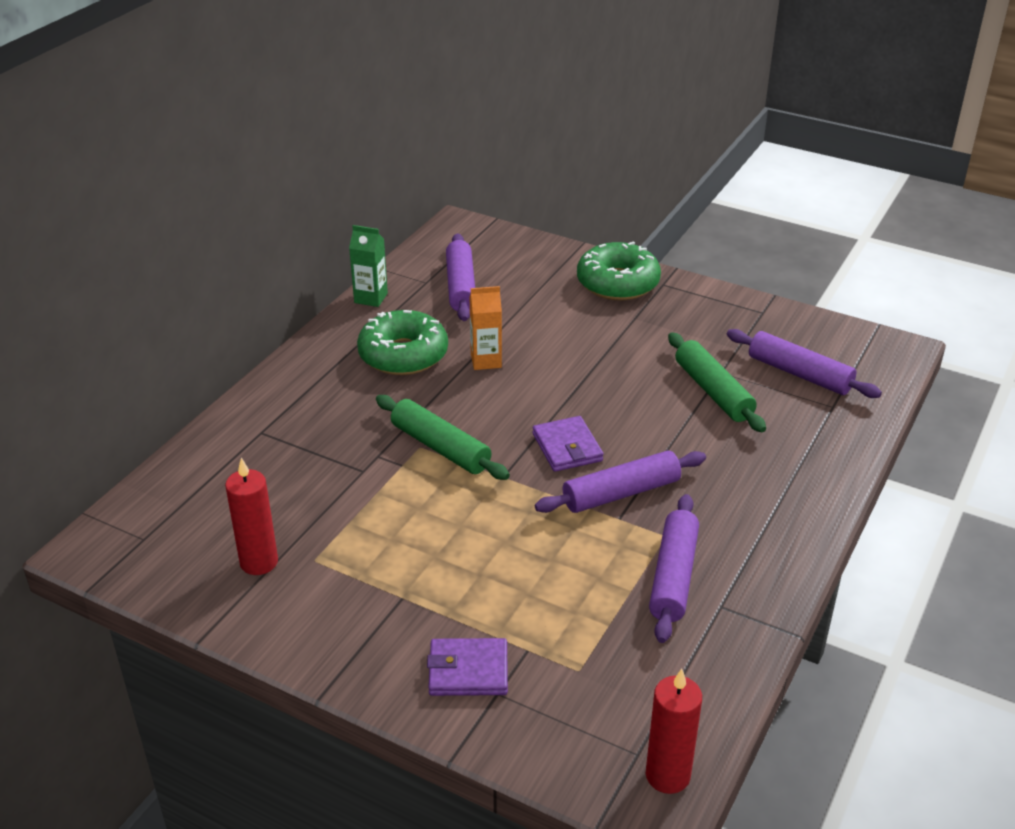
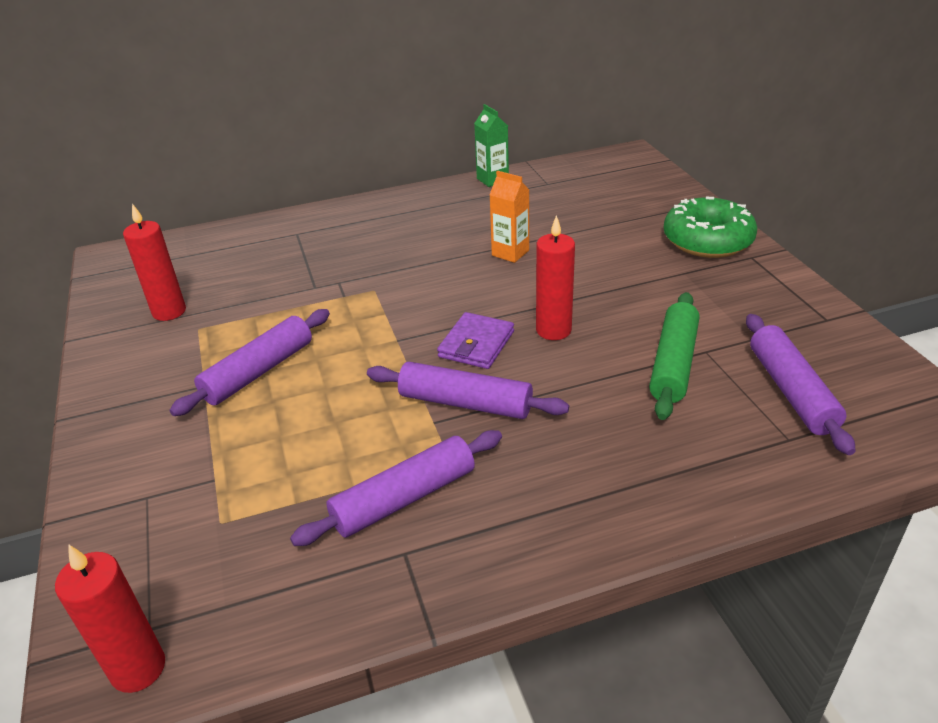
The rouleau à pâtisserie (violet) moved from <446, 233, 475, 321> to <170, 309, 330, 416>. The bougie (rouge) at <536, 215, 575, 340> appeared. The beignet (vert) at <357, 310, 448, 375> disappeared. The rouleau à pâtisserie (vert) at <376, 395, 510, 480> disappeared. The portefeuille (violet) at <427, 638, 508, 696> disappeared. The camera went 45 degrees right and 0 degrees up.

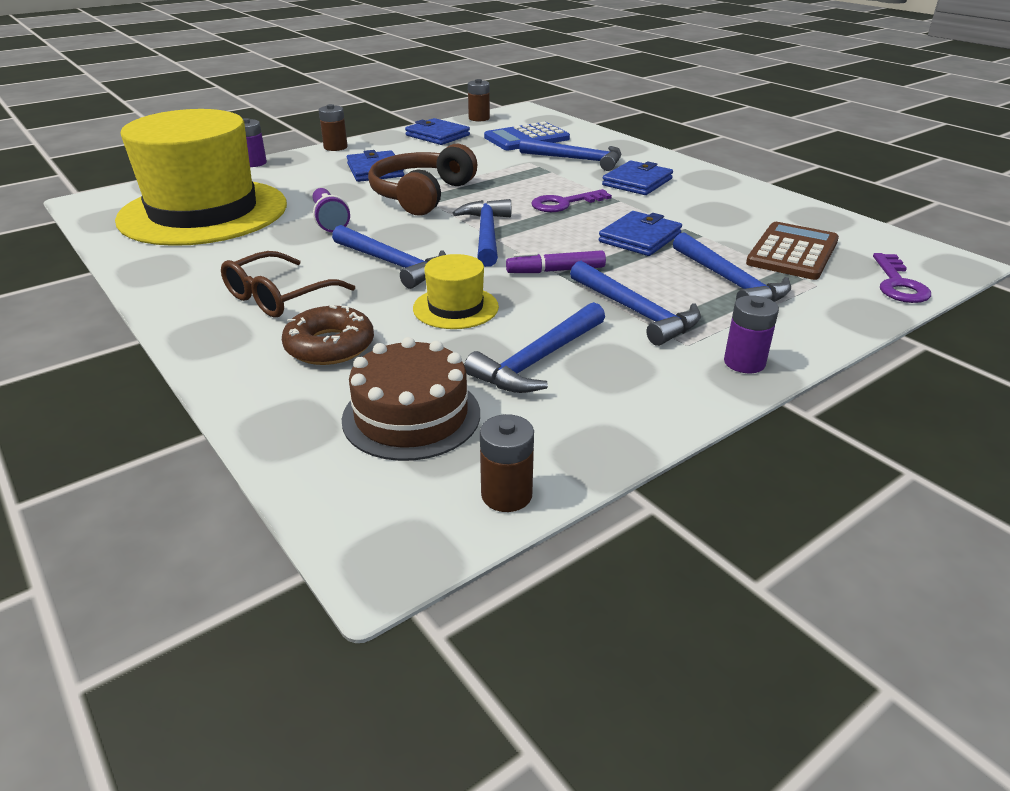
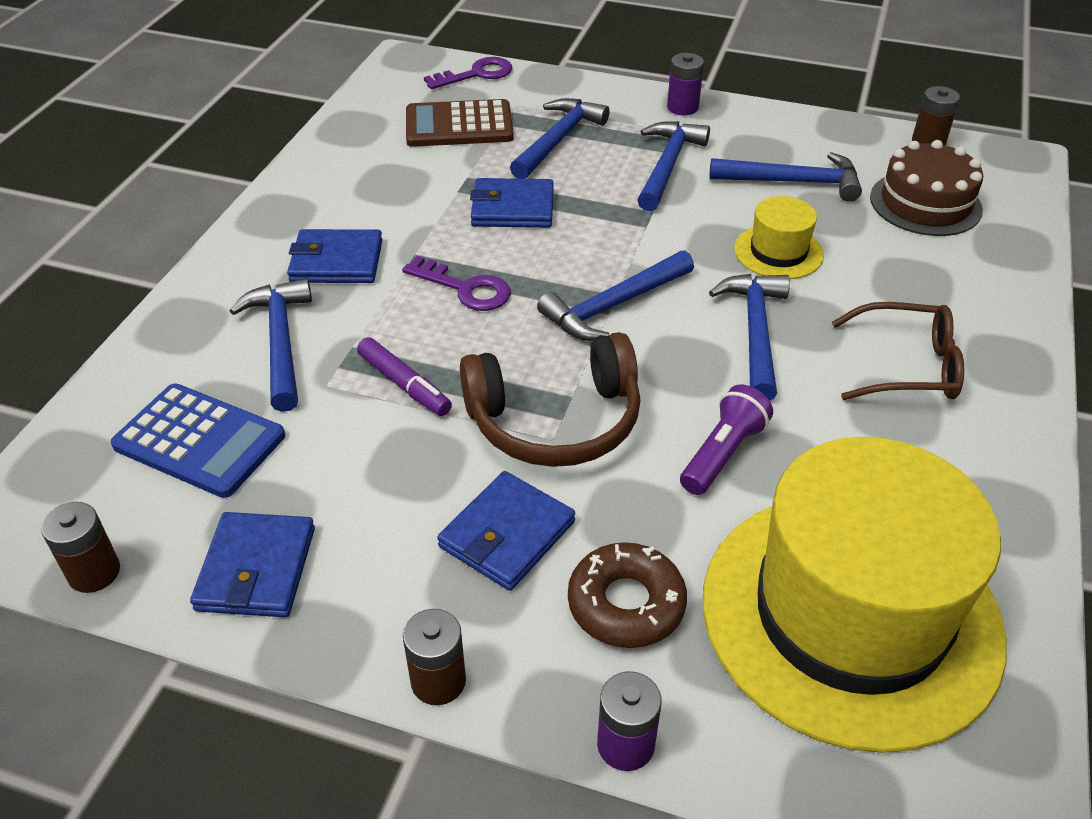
The feutre (violet) moved from <506, 250, 606, 273> to <357, 337, 452, 416>. The beignet (marron) moved from <282, 305, 374, 365> to <568, 542, 687, 648>. The camera went 125 degrees left and 10 degrees up.

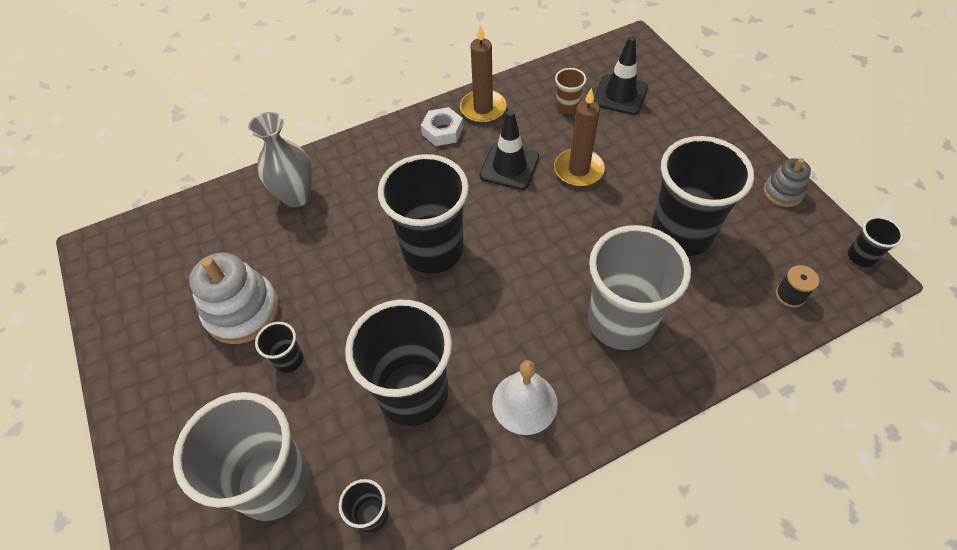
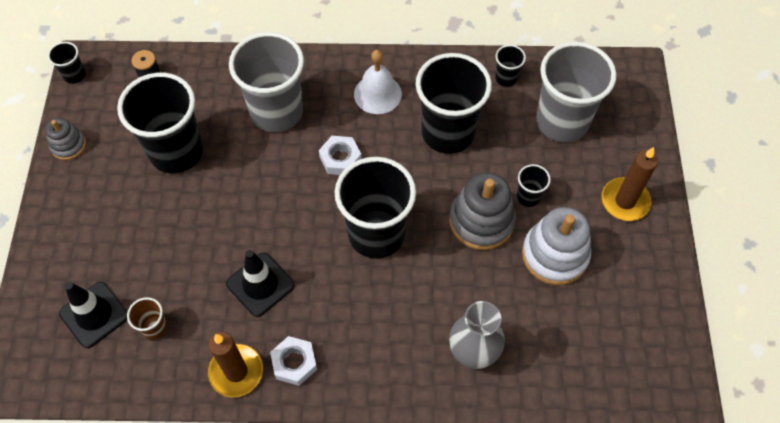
The écrou (blanc) at <319, 136, 362, 175> appeared. The jouet à empiler (gris) at <449, 173, 516, 250> appeared. The bougie (marron) moved from <554, 88, 605, 187> to <601, 147, 658, 221>. The camera went 155 degrees left and 5 degrees up.

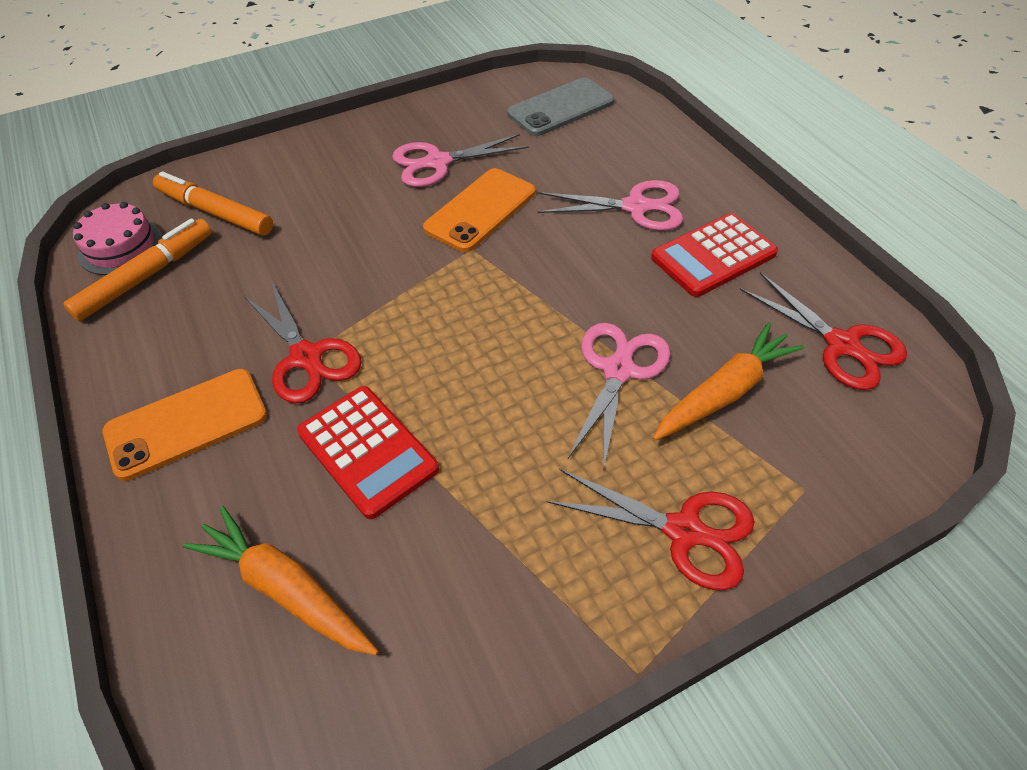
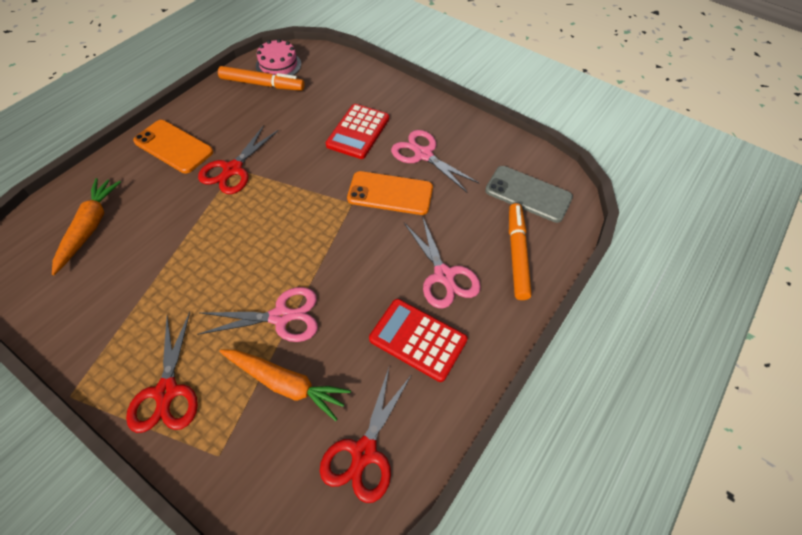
The calculatrice (rouge) moved from <297, 386, 439, 519> to <326, 104, 389, 159>. The feutre (orange) moved from <153, 171, 273, 236> to <509, 203, 532, 300>. The camera went 60 degrees right and 5 degrees up.

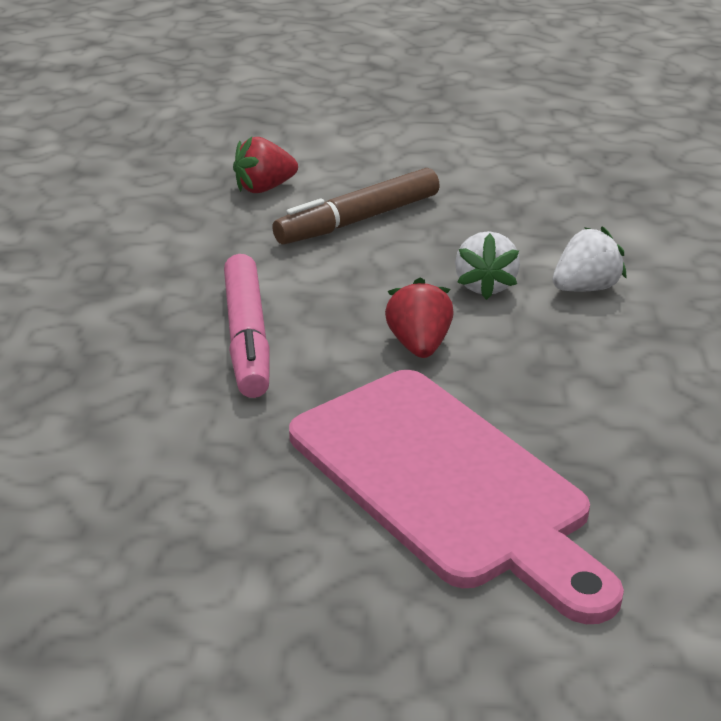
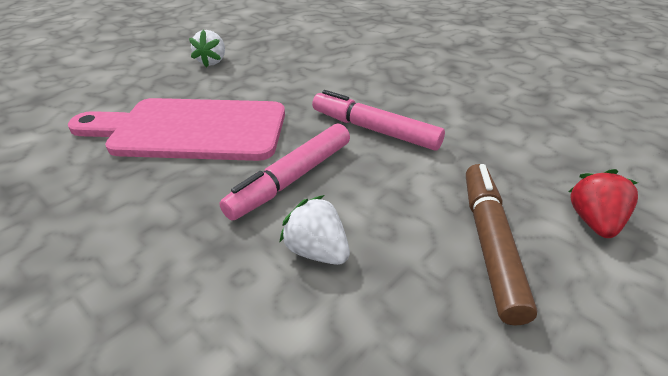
The fraise (blanc) moved from <553, 226, 627, 291> to <189, 29, 225, 67>. The fraise (rouge) at <385, 278, 454, 358> was replaced by the feutre (rose) at <219, 124, 350, 220>. The camera went 130 degrees right and 5 degrees up.

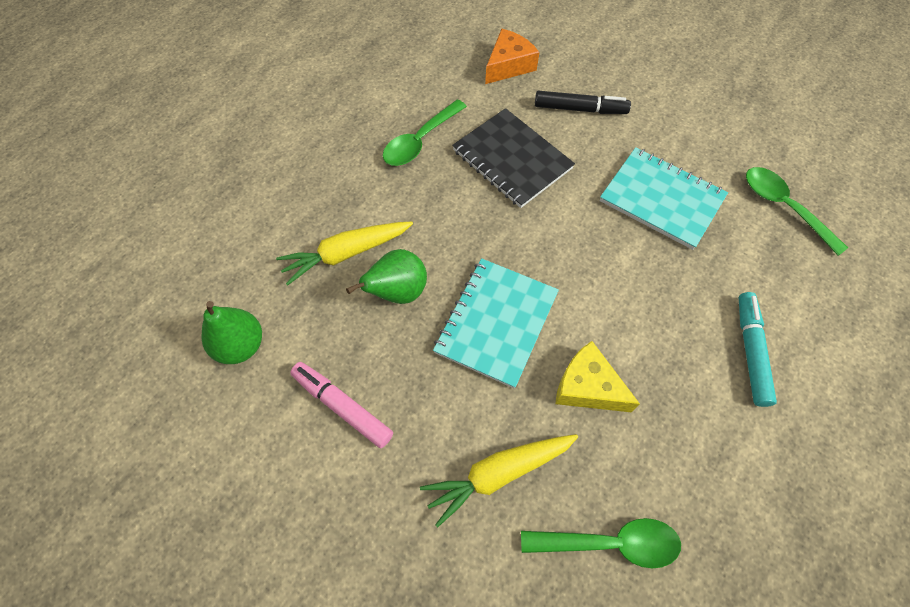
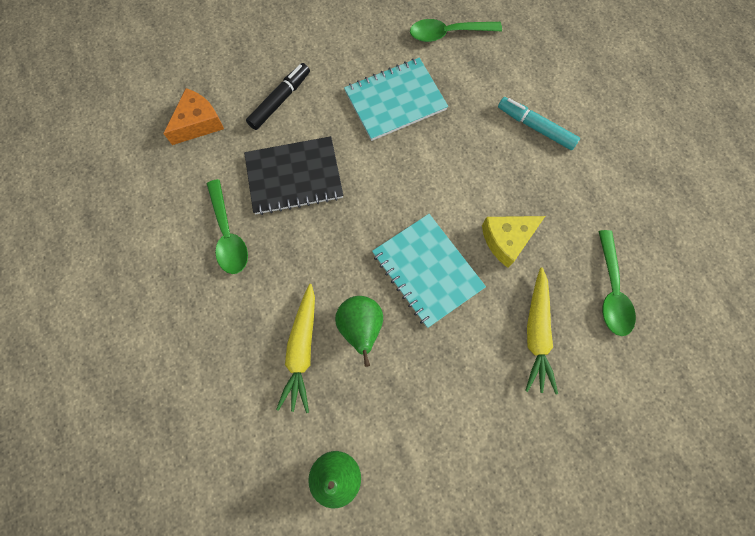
The fromage (orange) at <485, 29, 540, 84> turned 60 degrees clockwise. The cuillère (vert) at <521, 518, 681, 568> turned 150 degrees clockwise. The feutre (rose) at <290, 362, 393, 448> disappeared. The camera went 60 degrees left and 10 degrees up.

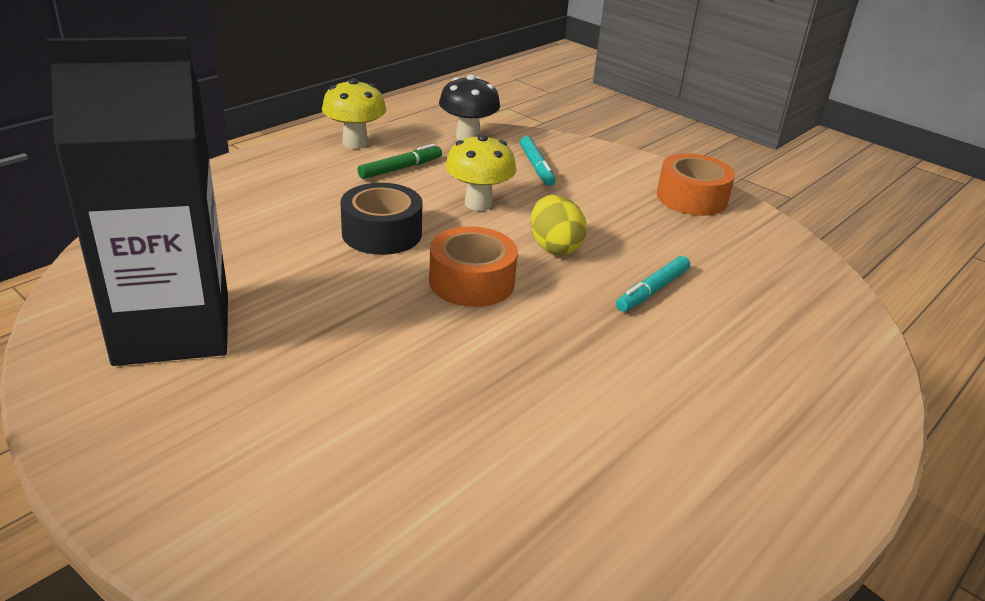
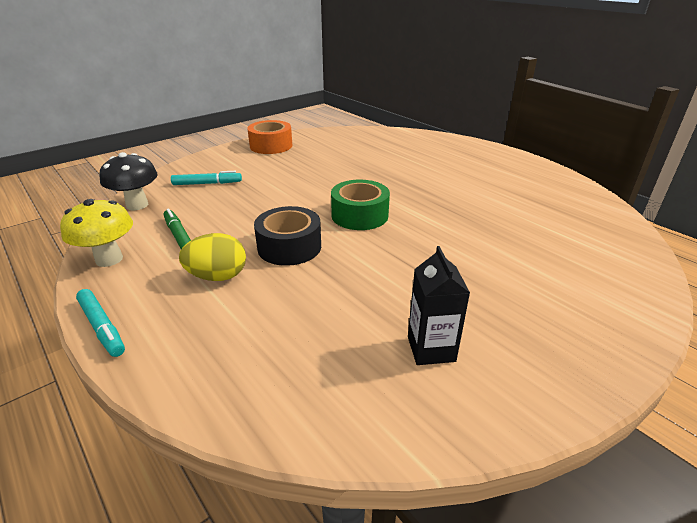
The feutre (turquoise) moved from <616, 256, 690, 312> to <76, 289, 125, 357>. The œuf (jaune) moved from <531, 195, 587, 255> to <179, 233, 246, 281>. The ruban adhésif (orange) at <429, 227, 518, 307> became the ruban adhésif (vert) at <331, 180, 390, 230>. The brique de lait (noir) at <46, 37, 228, 366> changed to 0.43 times the size. The champignon (jaune) at <445, 134, 516, 211> disappeared. The camera went 80 degrees left and 0 degrees up.

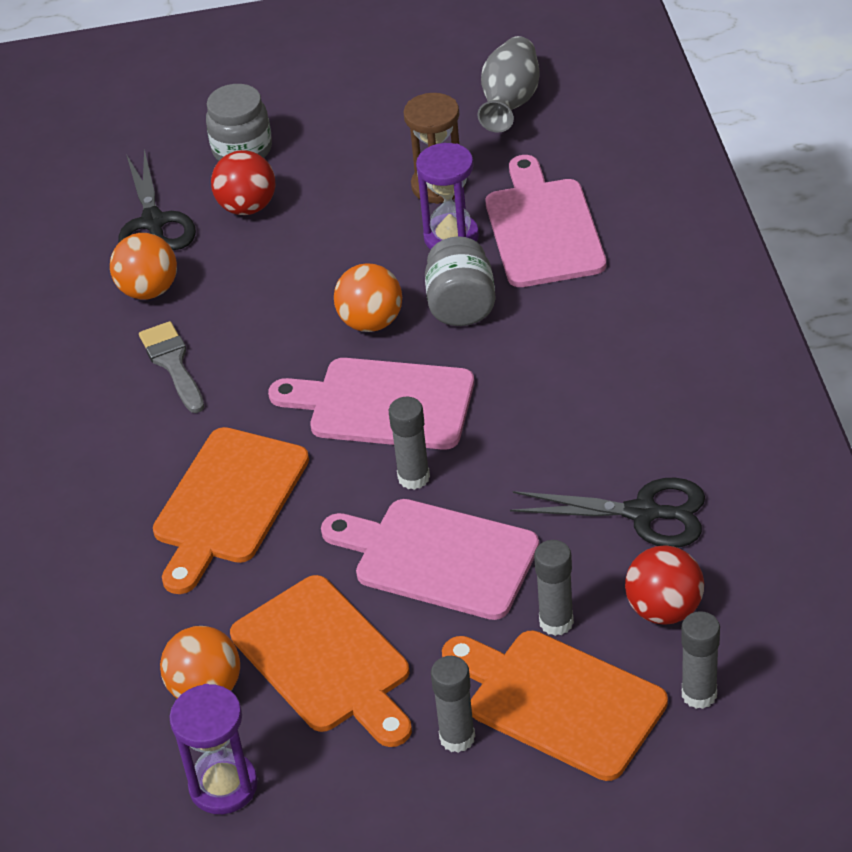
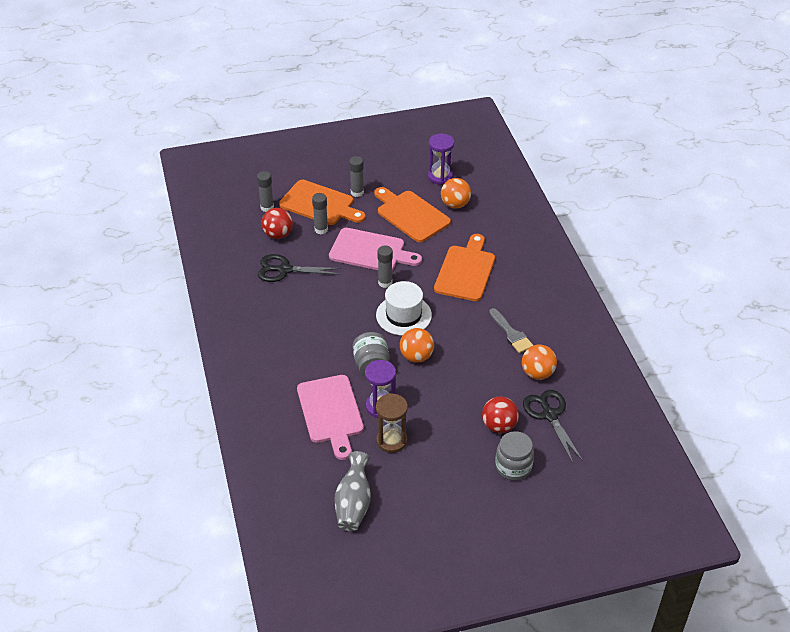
The planche à découper (rose) at <268, 358, 474, 450> was replaced by the chapeau (blanc) at <376, 281, 432, 336>. The camera went 170 degrees right and 0 degrees up.

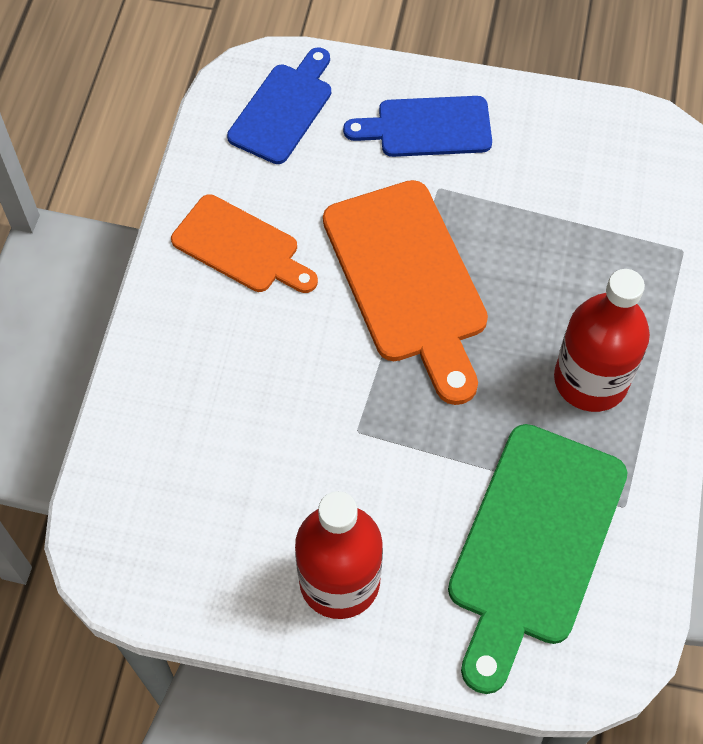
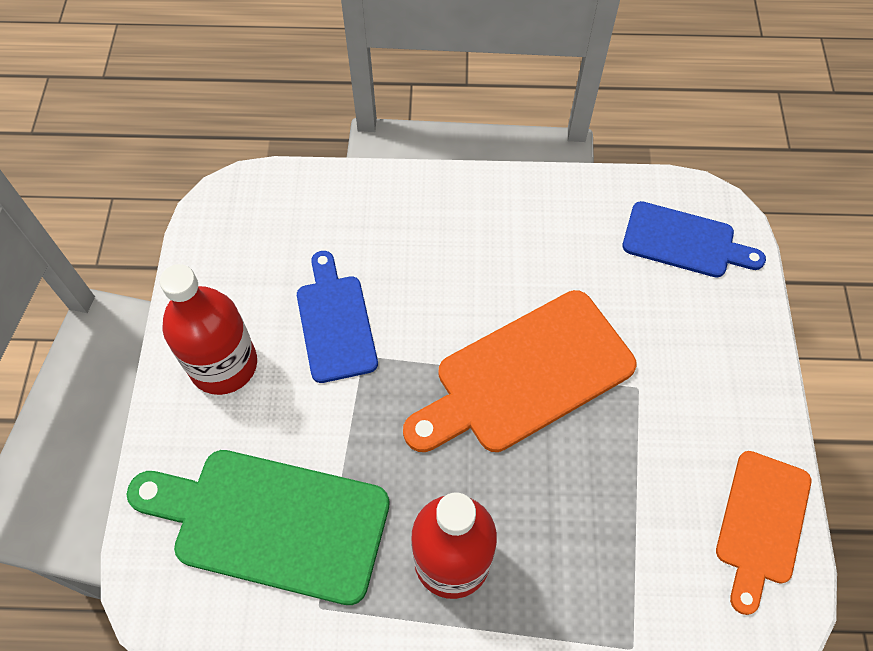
The planche à découper (bleu) moved from <343, 96, 492, 157> to <297, 251, 378, 383>. The planche à découper (orange) moved from <171, 194, 318, 293> to <716, 451, 811, 615>. The camera went 80 degrees right and 0 degrees up.

